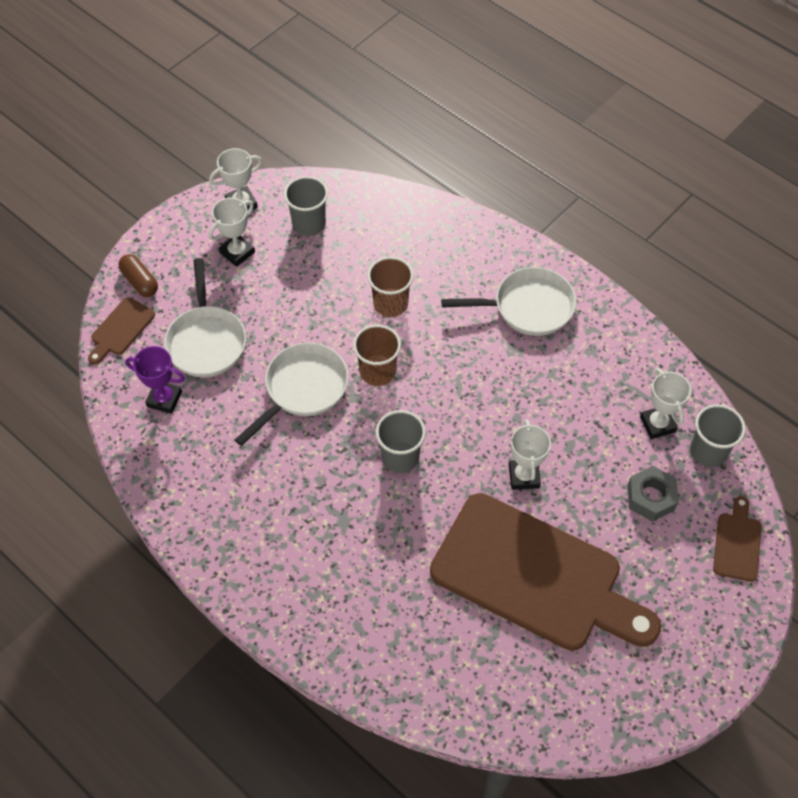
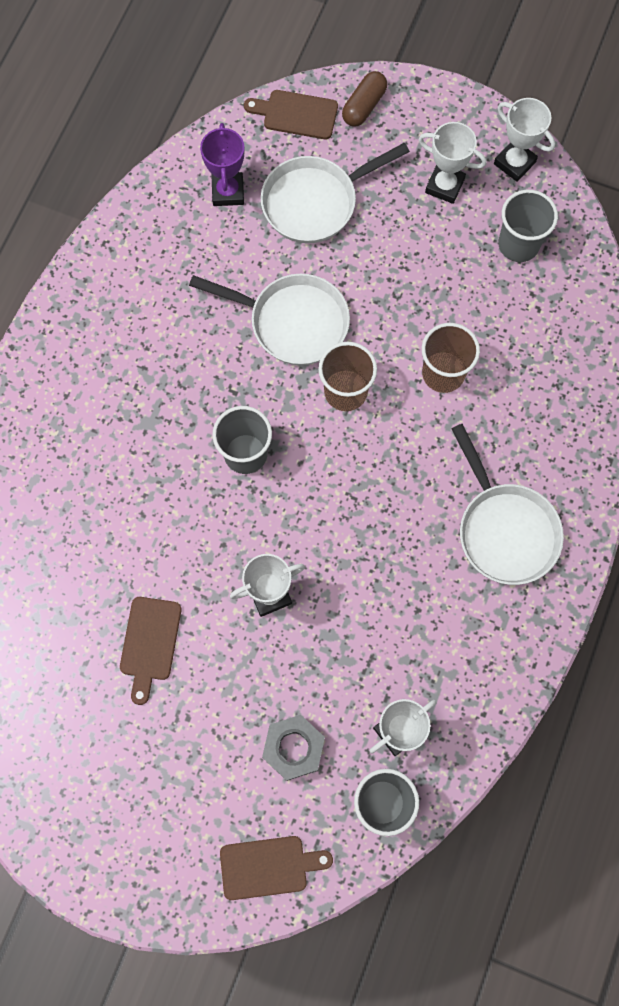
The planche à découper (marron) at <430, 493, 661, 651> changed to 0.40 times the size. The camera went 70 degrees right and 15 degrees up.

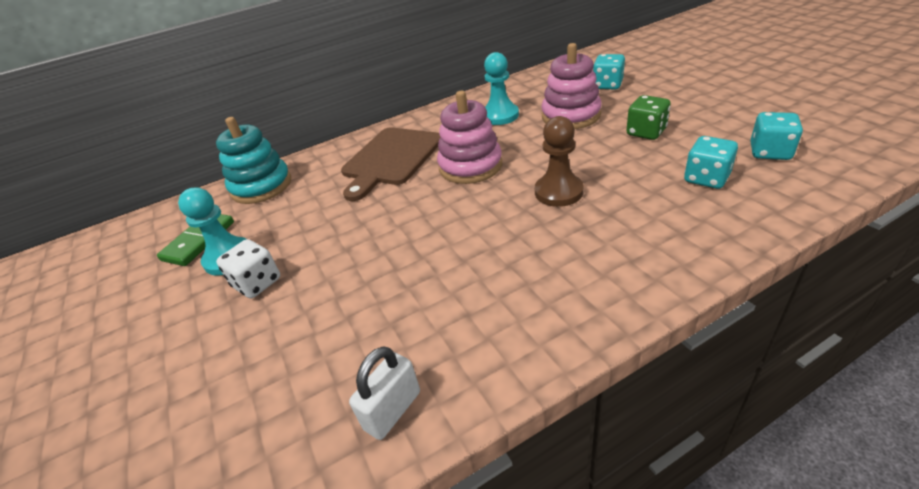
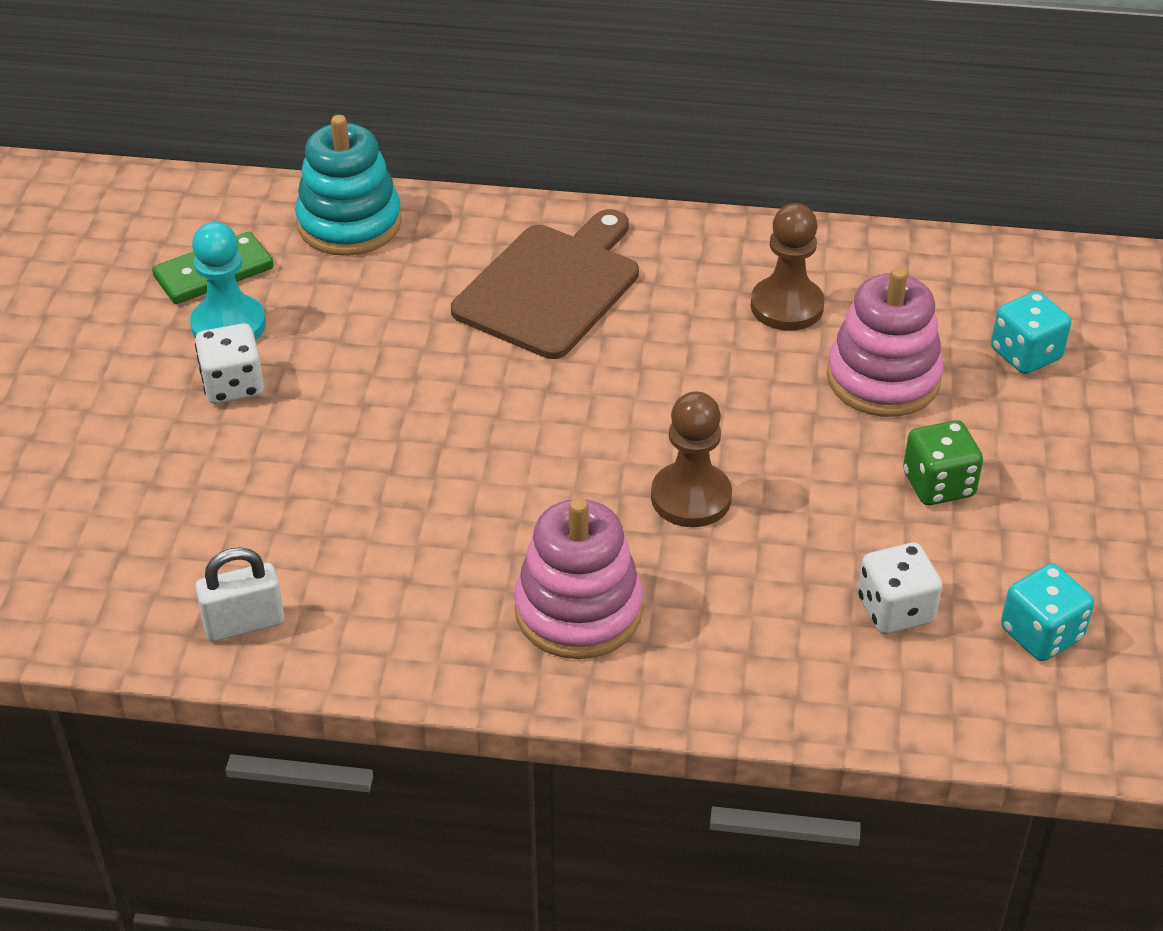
The planche à découper (marron) at <341, 128, 440, 201> turned 150 degrees clockwise. The jouet à empiler (rose) moved from <437, 91, 502, 184> to <514, 498, 643, 659>. The pion (turquoise) at <484, 52, 519, 125> became the pion (marron) at <751, 203, 825, 331>. The dé (turquoise) at <684, 136, 738, 189> became the dé (blanc) at <858, 543, 942, 634>. The camera went 30 degrees right and 5 degrees up.

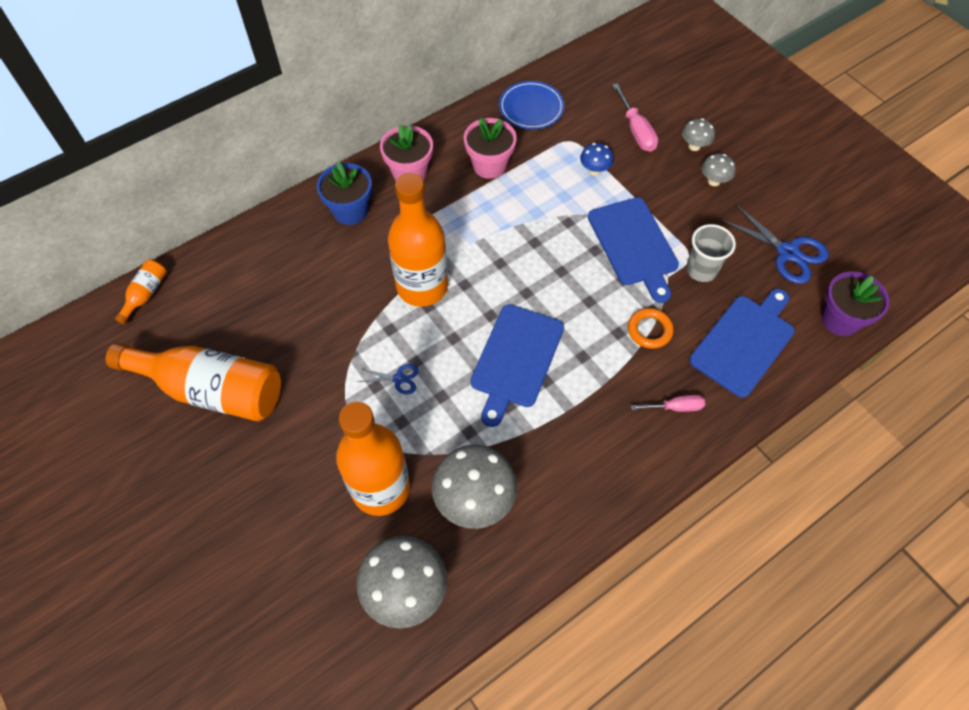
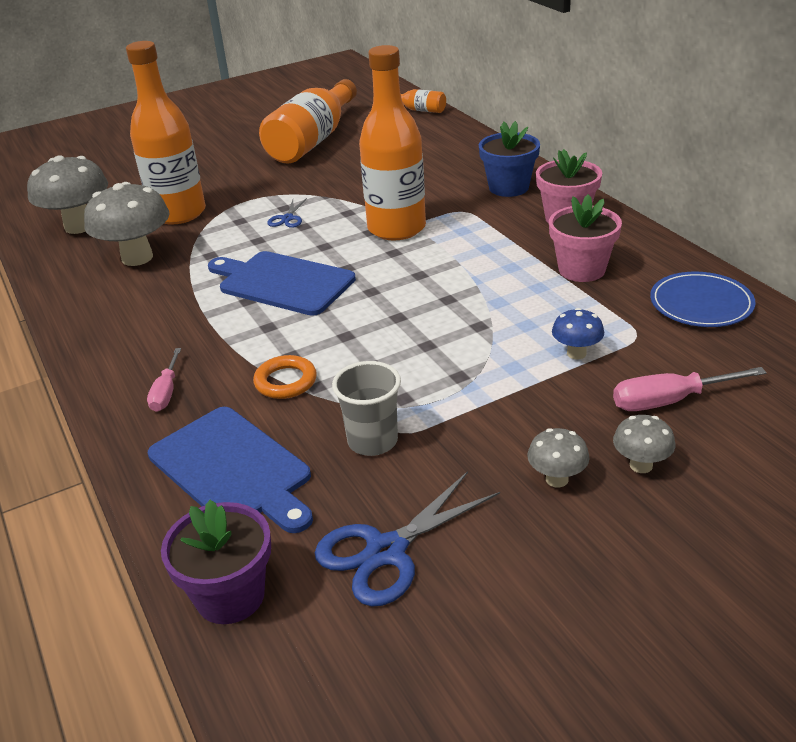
The planche à découper (bleu) at <588, 197, 679, 303> disappeared. The camera went 100 degrees right and 25 degrees down.

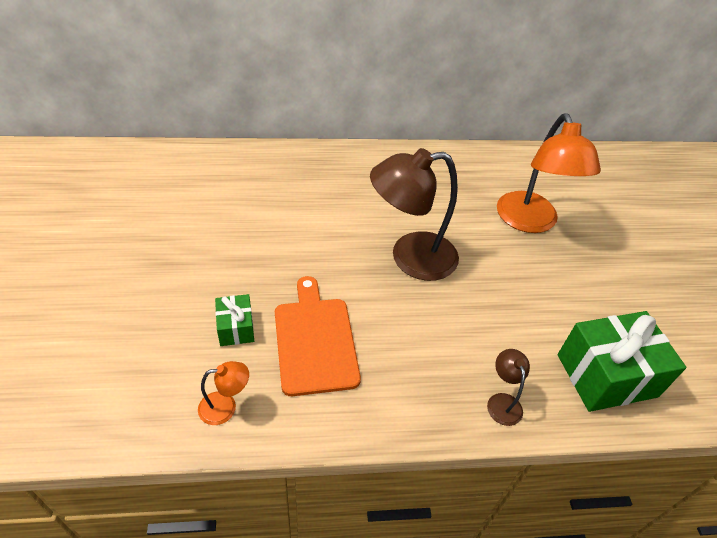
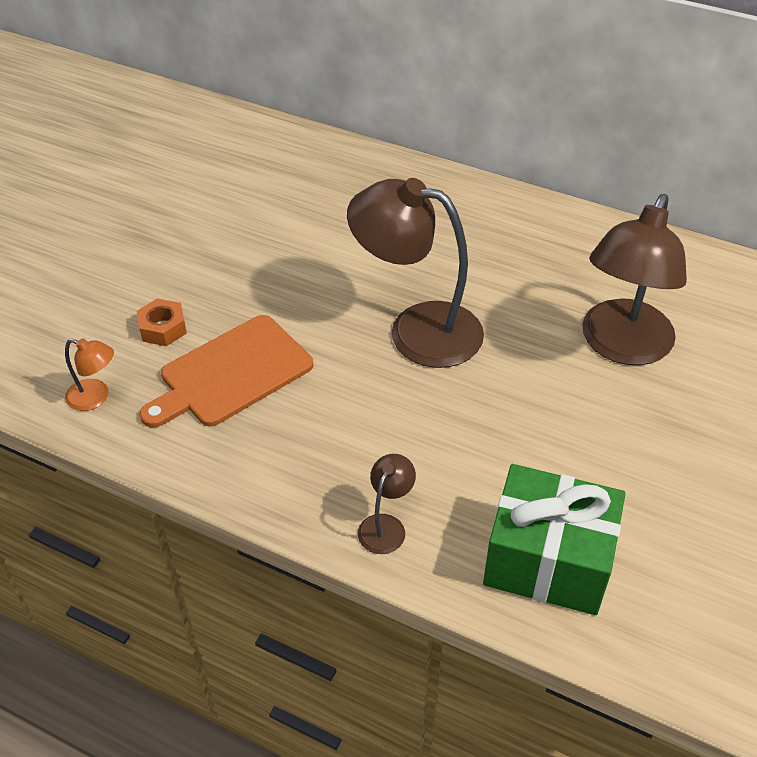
The cadeau (vert) at <215, 294, 254, 346> was replaced by the écrou (orange) at <137, 298, 187, 346>. The planche à découper (orange) at <275, 276, 361, 396> turned 150 degrees counterclockwise. The lampe (orange) at <497, 113, 601, 233> became the lampe (marron) at <582, 194, 687, 365>. The camera went 35 degrees right and 0 degrees up.

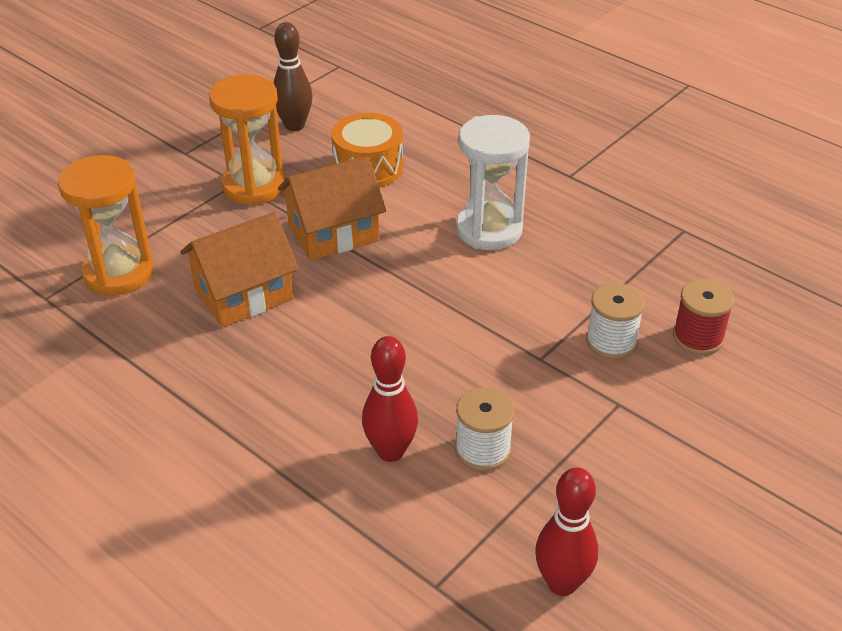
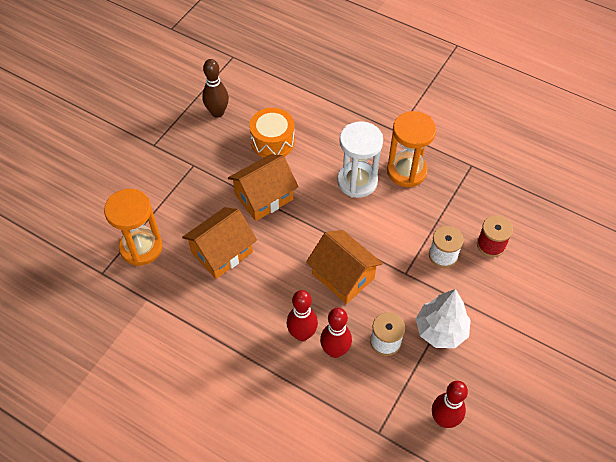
The quille (rouge) at <287, 290, 318, 341> appeared. The maison (orange) at <306, 230, 383, 304> appeared. The sablier (orange) moved from <209, 75, 286, 206> to <387, 111, 436, 188>. The arbre (blanc) at <416, 289, 471, 348> appeared. The camera went 10 degrees left and 15 degrees up.

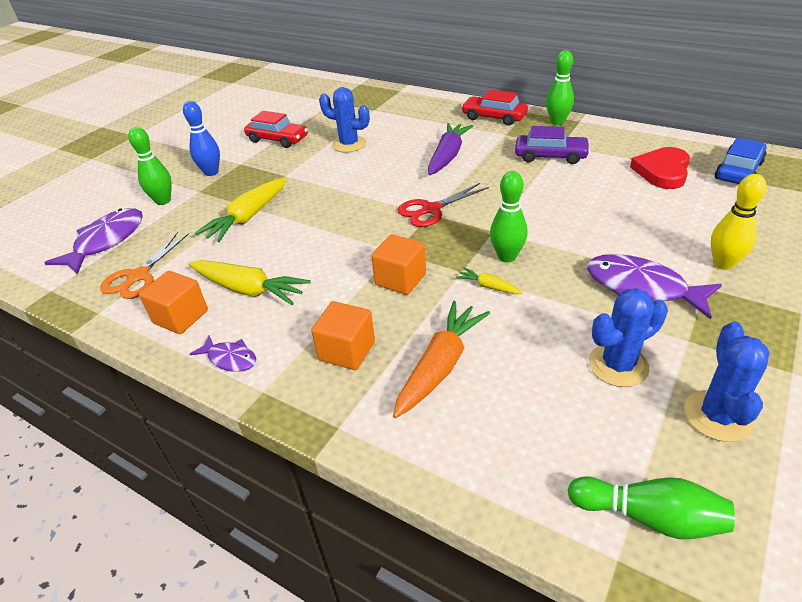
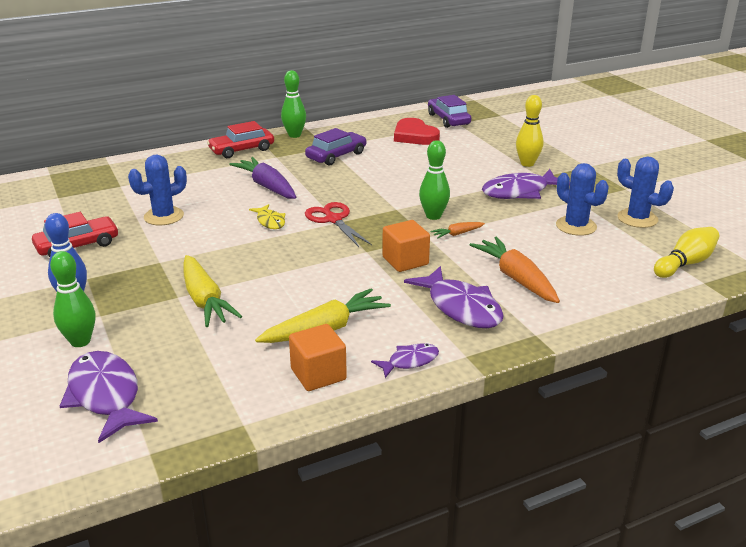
The poisson (jaune) at <249, 204, 285, 229> appeared. The ciseaux (rouge) at <398, 183, 489, 227> turned 150 degrees clockwise. The cube (orange) at <311, 301, 375, 370> was replaced by the poisson (violet) at <404, 266, 504, 328>. The voiture (bleu) at <715, 138, 767, 184> became the voiture (violet) at <428, 95, 471, 128>. The carotte (jaune) at <456, 267, 523, 294> became the carotte (orange) at <431, 222, 485, 238>. The cactus (bleu) at <589, 288, 668, 387> turned 45 degrees counterclockwise. The quille (vert) at <568, 476, 735, 539> became the quille (jaune) at <654, 227, 719, 278>. The ciseaux (orange) at <100, 232, 189, 299> disappeared. The camera went 60 degrees left and 10 degrees down.

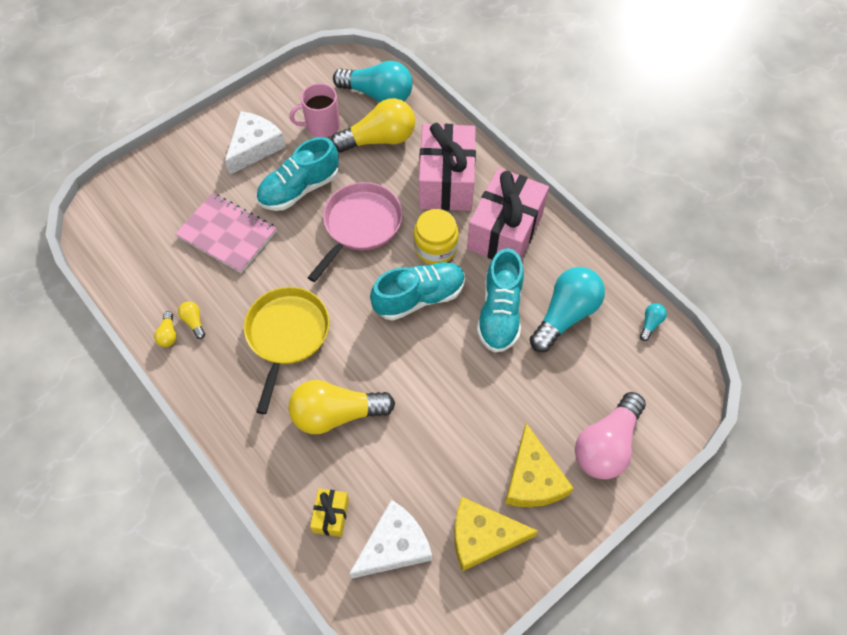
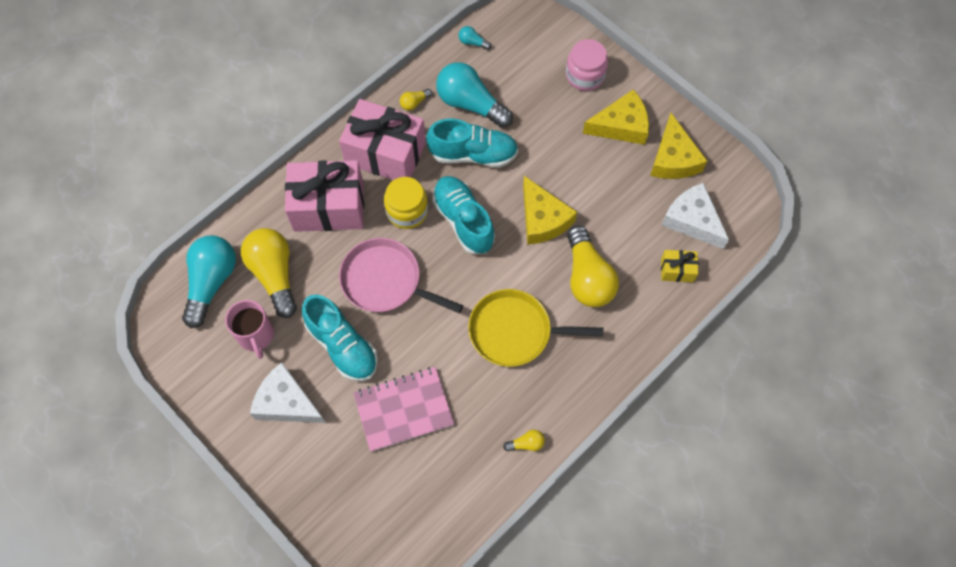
The carnet (rose) at <175, 193, 277, 273> turned 45 degrees clockwise. The ampoule (jaune) moved from <178, 301, 205, 339> to <400, 89, 432, 111>. The fromage (jaune) at <523, 176, 577, 245> appeared. The ampoule (rose) at <575, 392, 646, 479> was replaced by the bocal (rose) at <566, 39, 608, 91>. The camera went 95 degrees left and 5 degrees up.

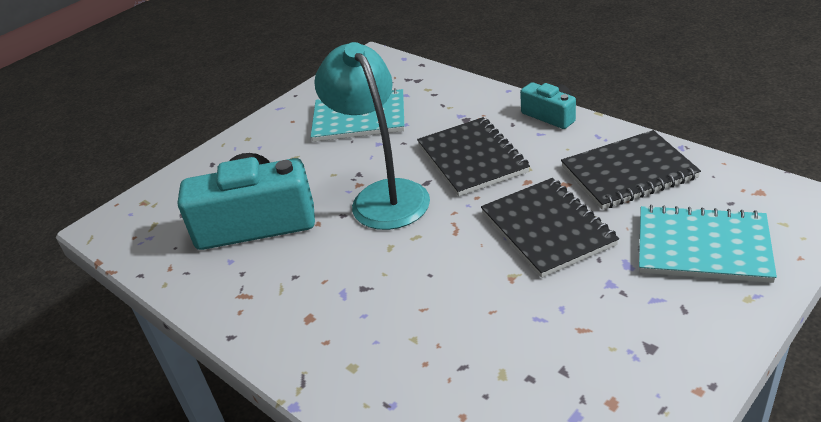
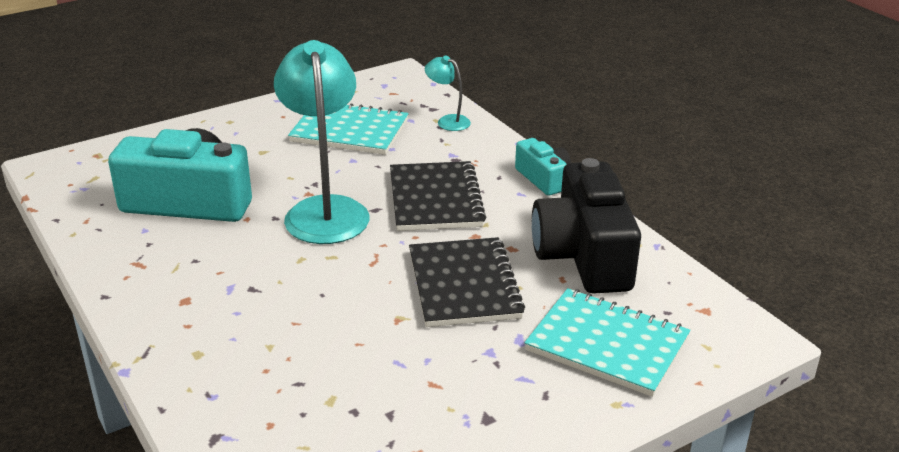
The lampe (turquoise) at <425, 55, 471, 131> appeared. The carnet (noir) at <561, 130, 701, 210> was replaced by the appareil photo (noir) at <532, 158, 641, 294>. The camera went 10 degrees right and 5 degrees down.

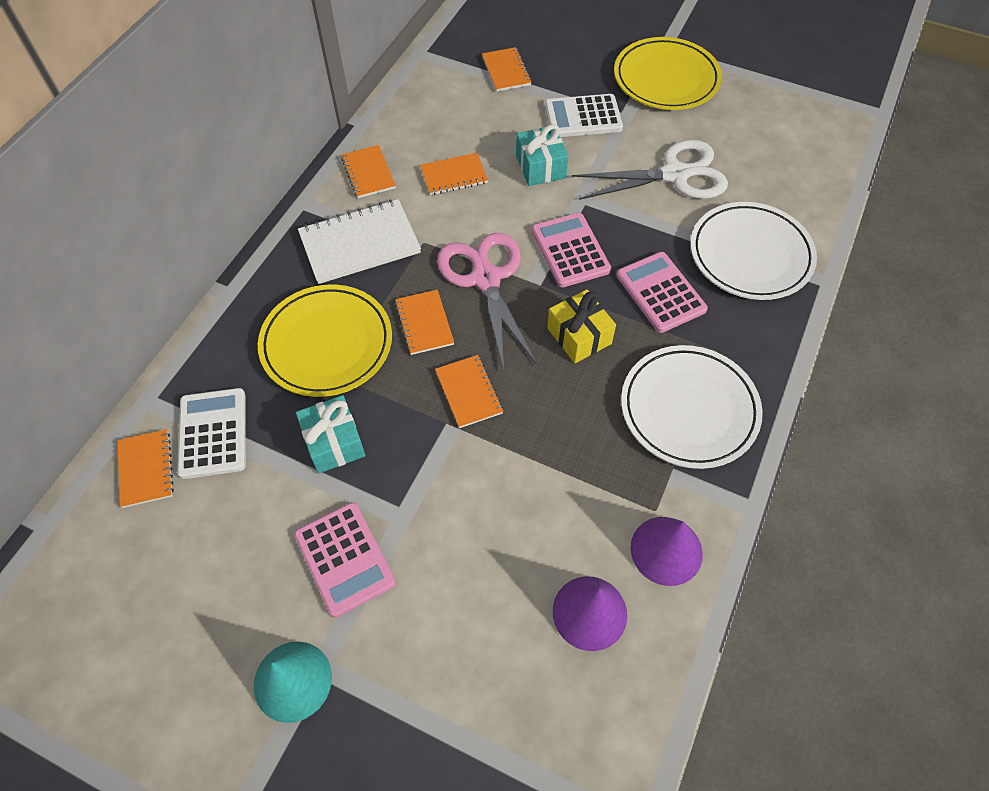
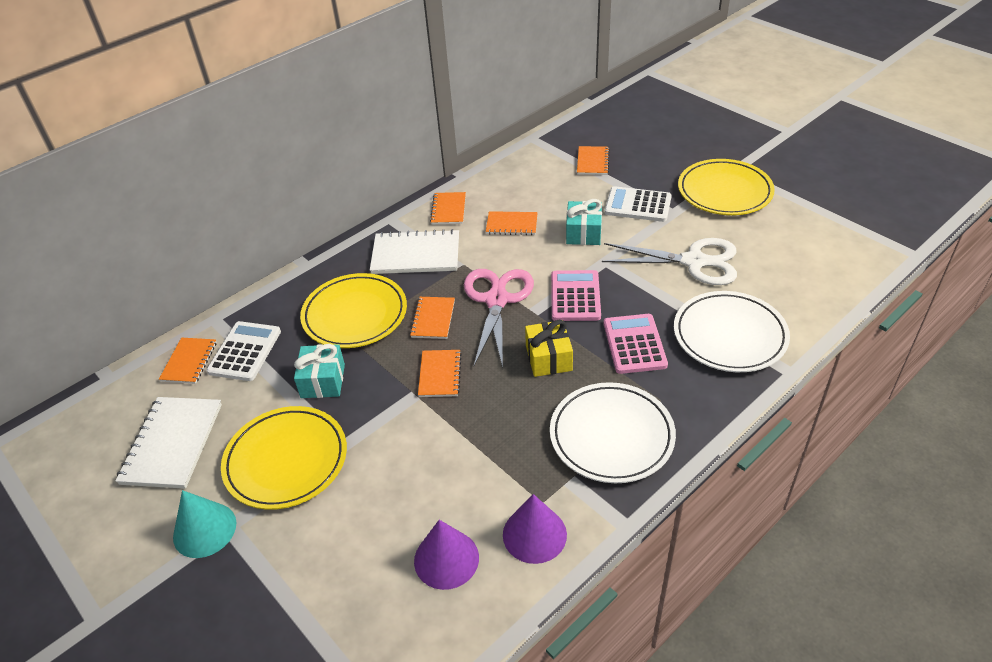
The carnet (blanc) at <115, 397, 222, 489> appeared. The calculatrice (rose) at <294, 502, 396, 618> was replaced by the assiette (jaune) at <221, 406, 347, 510>. The camera went 25 degrees right and 15 degrees down.

